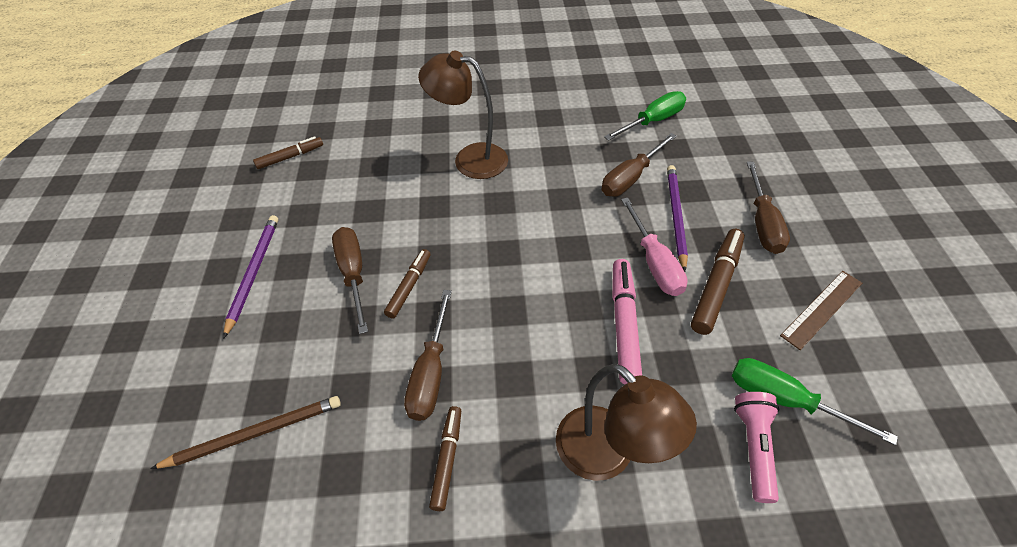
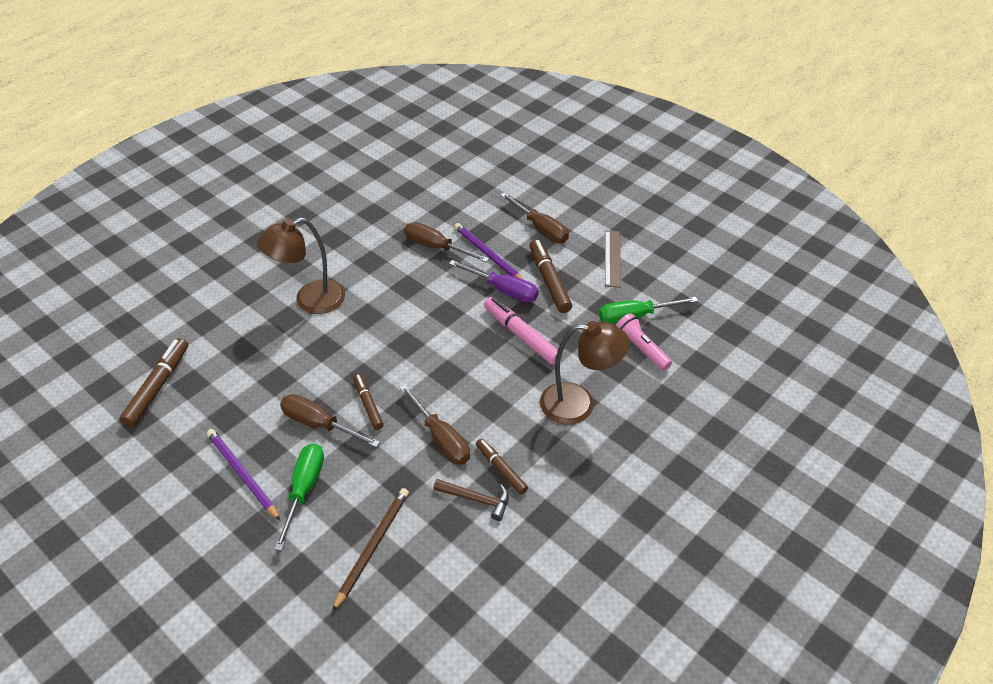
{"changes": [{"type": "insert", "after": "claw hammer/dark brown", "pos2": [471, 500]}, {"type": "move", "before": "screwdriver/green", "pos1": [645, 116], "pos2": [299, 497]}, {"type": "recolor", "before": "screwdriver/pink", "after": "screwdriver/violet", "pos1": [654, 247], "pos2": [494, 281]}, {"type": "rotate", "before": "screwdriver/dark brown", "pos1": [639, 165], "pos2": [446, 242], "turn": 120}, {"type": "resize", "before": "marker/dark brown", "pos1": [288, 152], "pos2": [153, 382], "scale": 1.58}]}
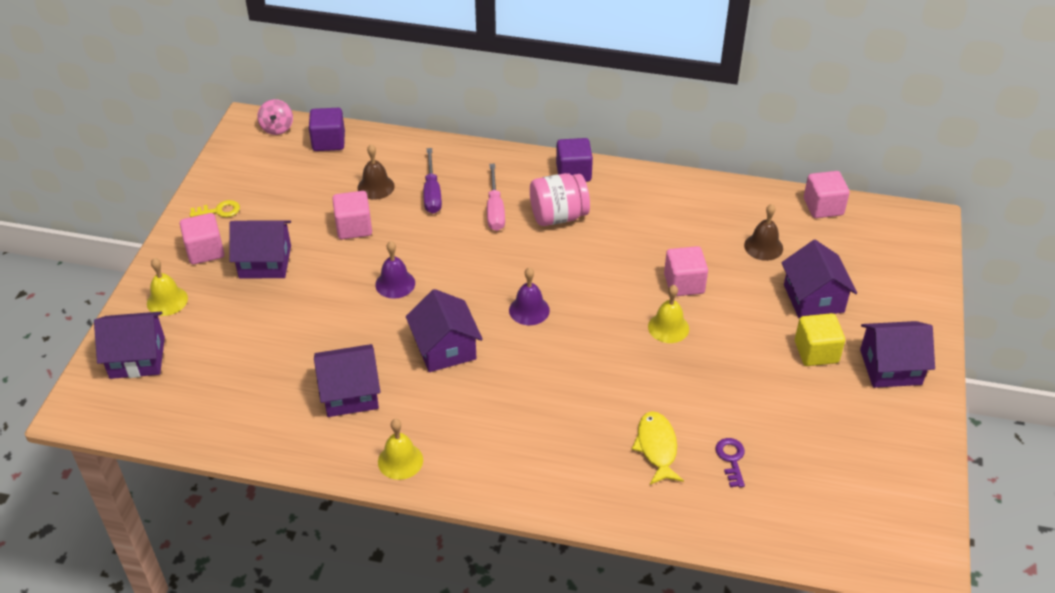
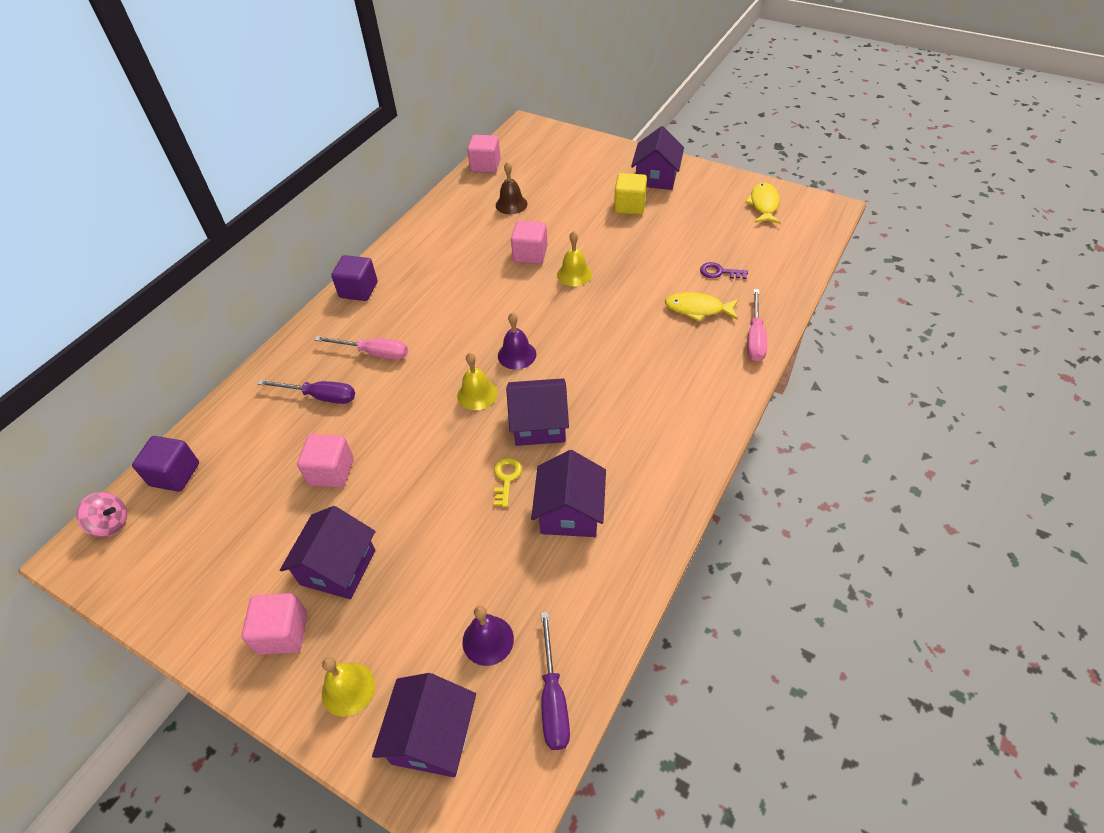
{"changes": [{"type": "delete", "before": "hand bell/dark brown", "pos1": [376, 172]}, {"type": "delete", "before": "jam jar/pink", "pos1": [560, 199]}, {"type": "delete", "before": "cottage/violet", "pos1": [819, 279]}, {"type": "insert", "after": "screwdriver/violet", "pos2": [555, 680]}, {"type": "insert", "after": "toy fish/golden", "pos2": [763, 203]}, {"type": "insert", "after": "screwdriver/pink", "pos2": [757, 325]}, {"type": "move", "before": "latchkey/golden", "pos1": [215, 208], "pos2": [508, 482]}, {"type": "move", "before": "hand bell/violet", "pos1": [395, 270], "pos2": [488, 636]}, {"type": "move", "before": "hand bell/golden", "pos1": [400, 449], "pos2": [477, 381]}]}
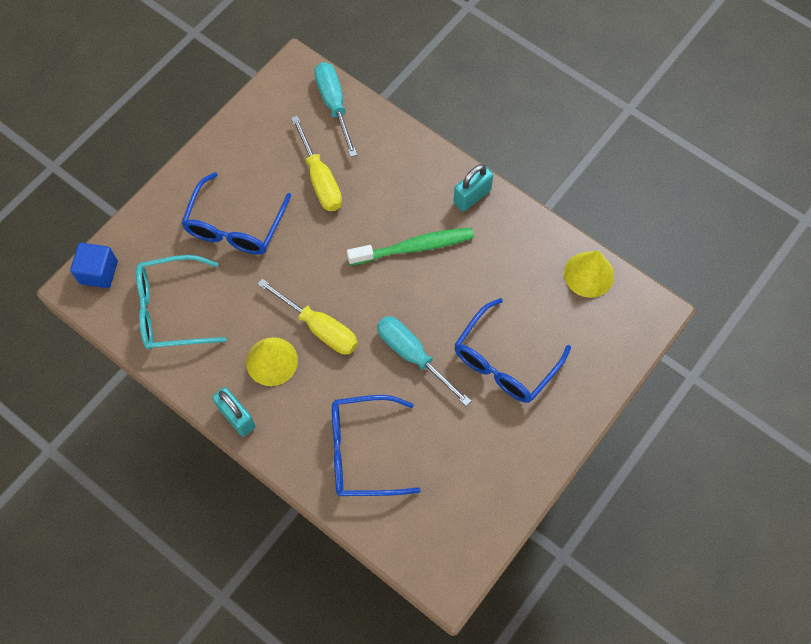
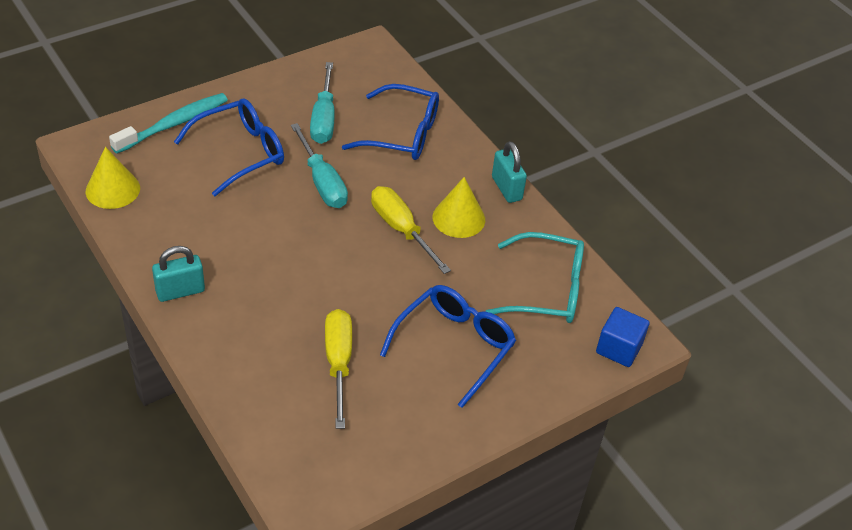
{"changes": [{"type": "delete", "before": "dental brush/green", "pos1": [410, 246]}, {"type": "insert", "after": "dental brush/teal", "pos2": [168, 123]}, {"type": "move", "before": "screwdriver/teal", "pos1": [335, 109], "pos2": [322, 103]}]}
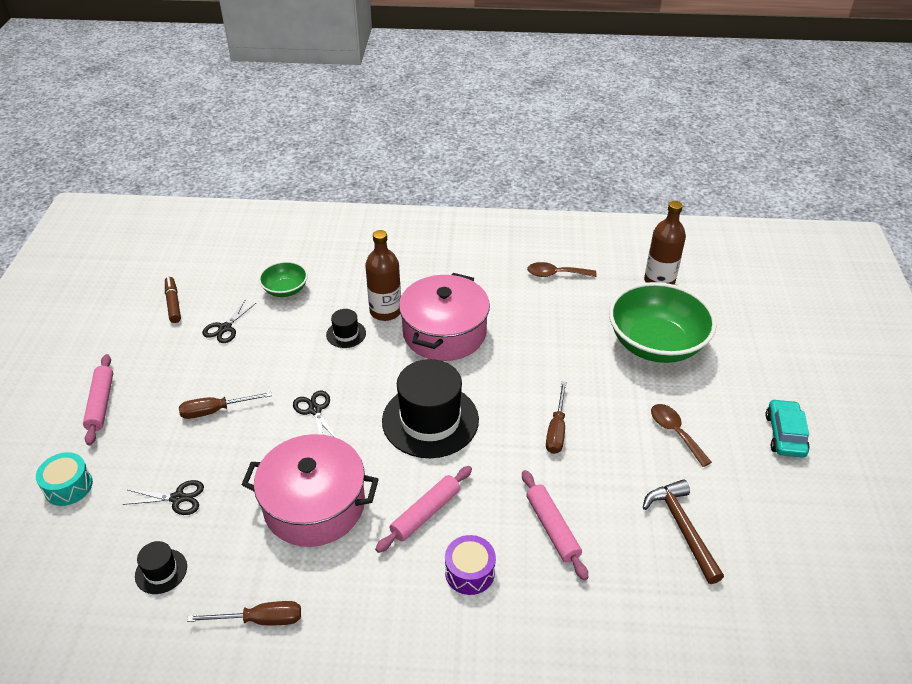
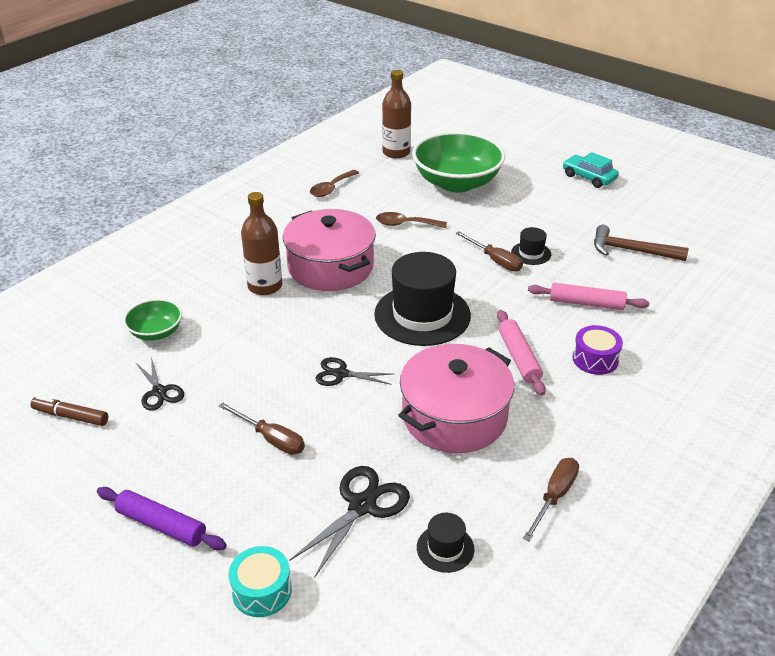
{"changes": [{"type": "move", "before": "top hat/jet-black", "pos1": [346, 328], "pos2": [531, 246]}, {"type": "move", "before": "tablespoon/dark brown", "pos1": [681, 435], "pos2": [411, 220]}, {"type": "recolor", "before": "rolling pin/pink", "after": "rolling pin/violet", "pos1": [98, 400], "pos2": [161, 518]}, {"type": "rotate", "before": "screwdriver/dark brown", "pos1": [225, 405], "pos2": [262, 428], "turn": -75}, {"type": "resize", "before": "scissors/jet-black", "pos1": [163, 497], "pos2": [349, 521], "scale": 1.54}]}
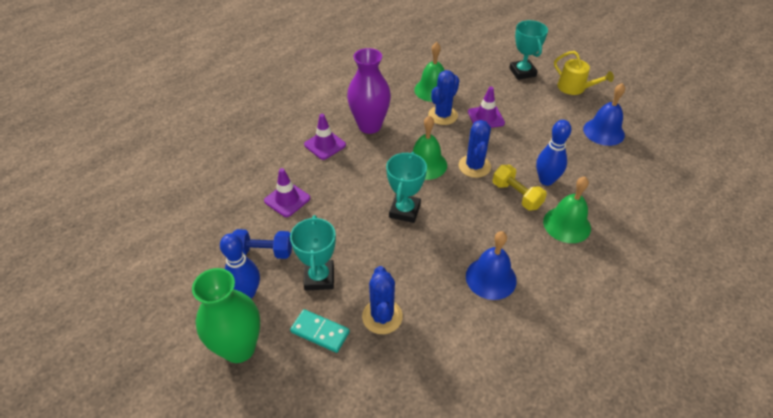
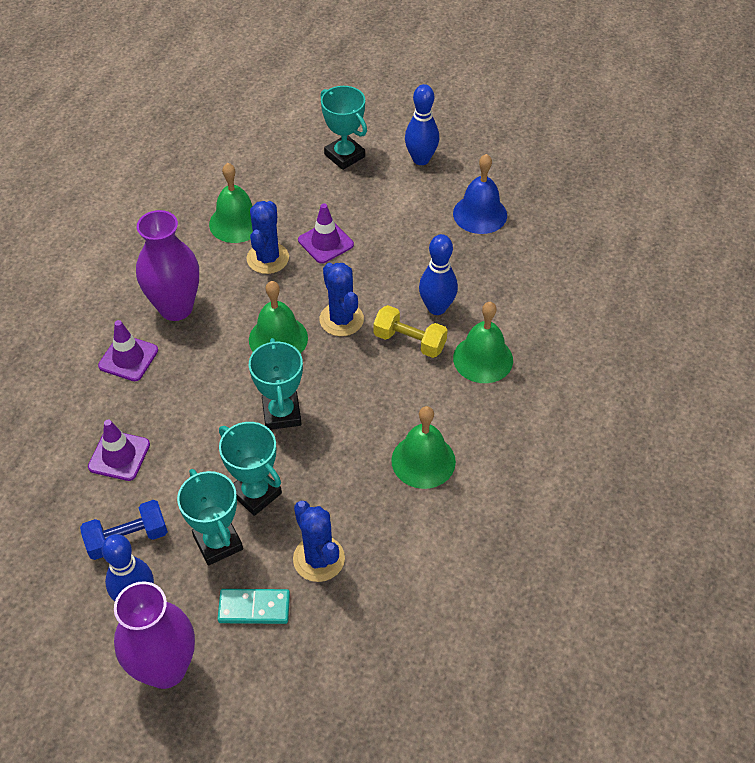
{"changes": [{"type": "insert", "after": "prize cup/teal", "pos2": [250, 469]}, {"type": "replace", "before": "watering pot/golden", "after": "bowling pin/royal blue", "pos1": [584, 73], "pos2": [422, 124]}, {"type": "recolor", "before": "tall vase/green", "after": "tall vase/violet", "pos1": [226, 315], "pos2": [154, 635]}, {"type": "recolor", "before": "hand bell/royal blue", "after": "hand bell/green", "pos1": [491, 265], "pos2": [423, 447]}]}
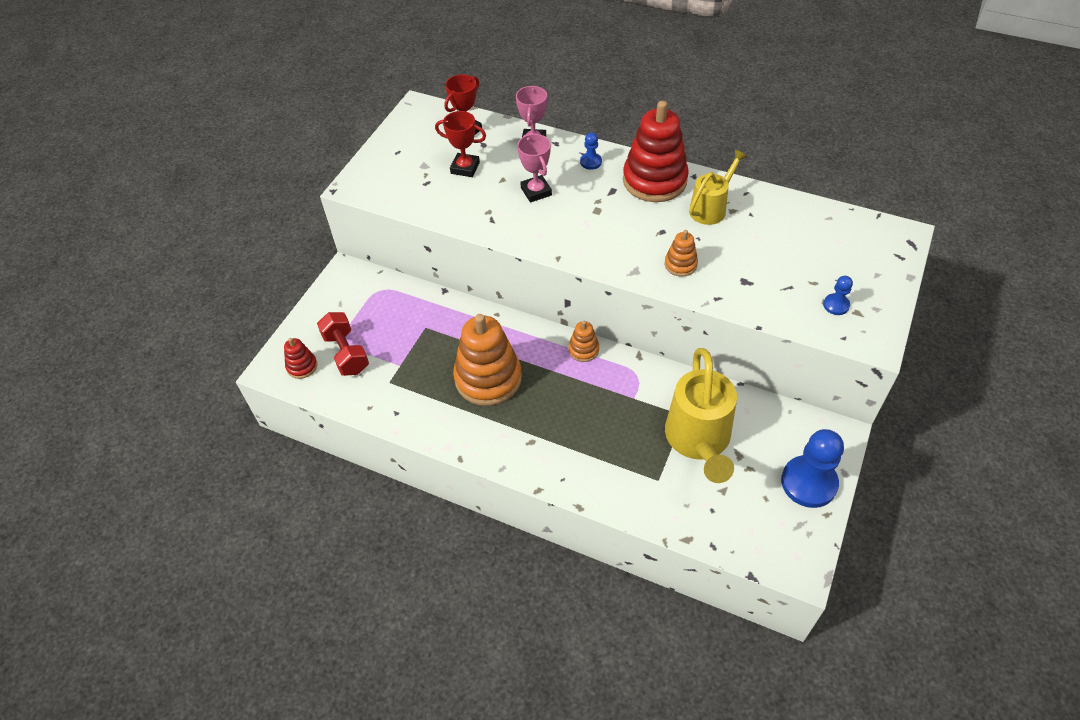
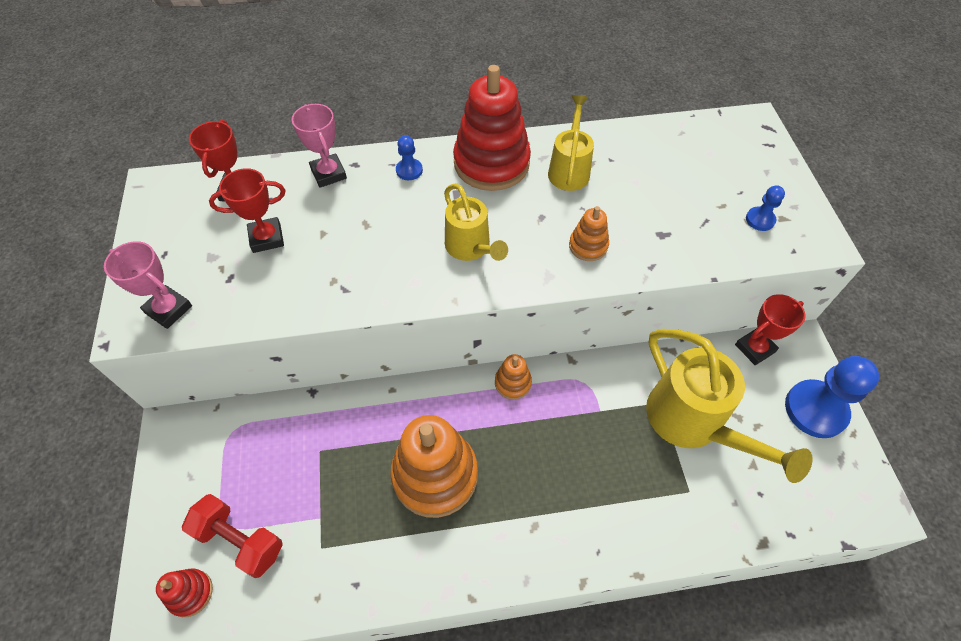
{"changes": [{"type": "insert", "after": "watering pot/golden", "pos2": [476, 222]}, {"type": "insert", "after": "prize cup/red", "pos2": [770, 329]}, {"type": "move", "before": "prize cup/pink", "pos1": [534, 168], "pos2": [148, 285]}]}
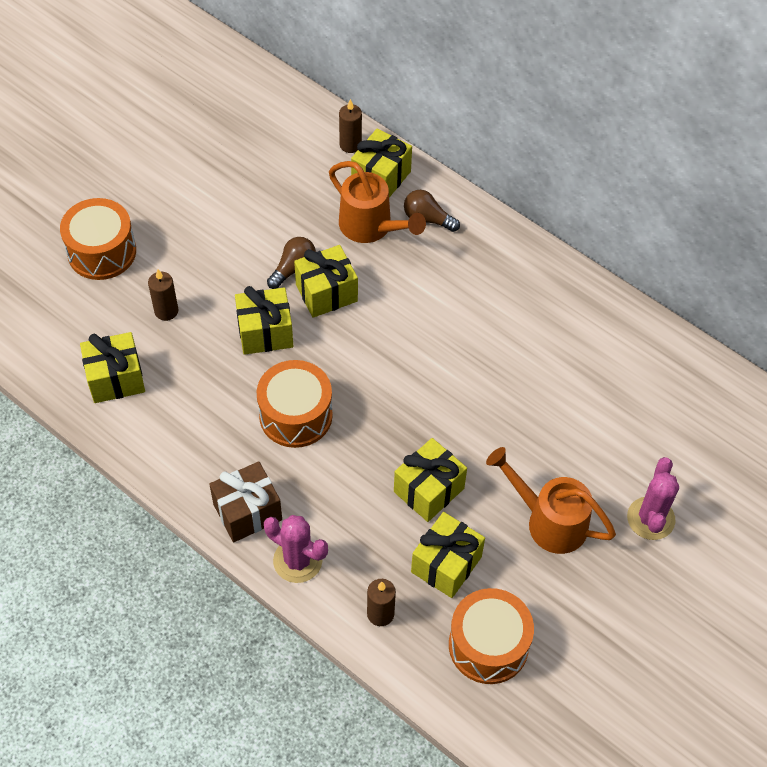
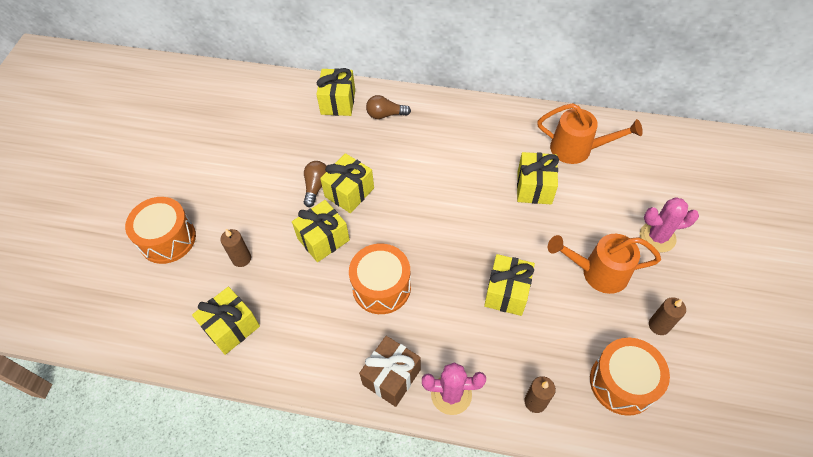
{"changes": [{"type": "move", "before": "watering pot/bright orange", "pos1": [377, 202], "pos2": [590, 133]}, {"type": "move", "before": "pillar candle/dark brown", "pos1": [350, 126], "pos2": [667, 316]}, {"type": "move", "before": "wrapped gift/golden", "pos1": [448, 555], "pos2": [538, 178]}, {"type": "rotate", "before": "cactus/pink", "pos1": [653, 498], "pos2": [669, 225], "turn": -75}]}
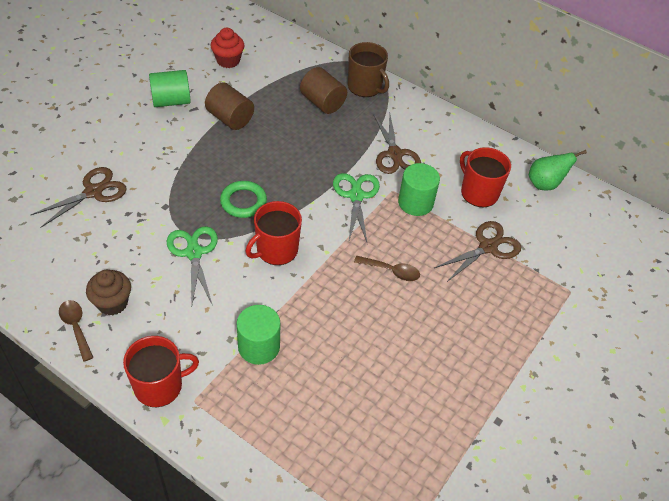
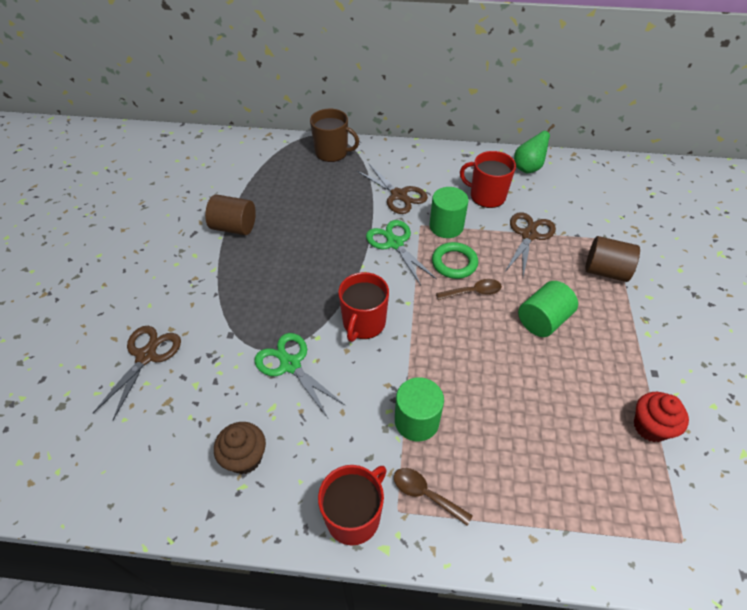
{"changes": [{"type": "move", "before": "tablespoon/dark brown", "pos1": [76, 331], "pos2": [433, 497]}, {"type": "move", "before": "cylinder/green", "pos1": [170, 88], "pos2": [548, 309]}, {"type": "move", "before": "fairy cake/red", "pos1": [227, 48], "pos2": [661, 417]}, {"type": "move", "before": "hoop/green", "pos1": [243, 199], "pos2": [455, 260]}, {"type": "move", "before": "cylinder/dark brown", "pos1": [323, 90], "pos2": [612, 259]}]}
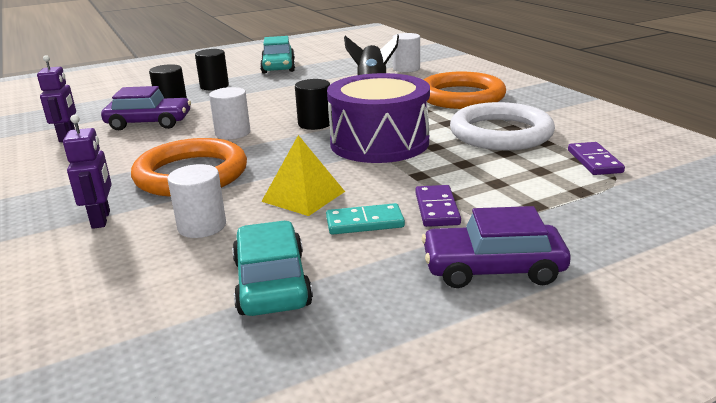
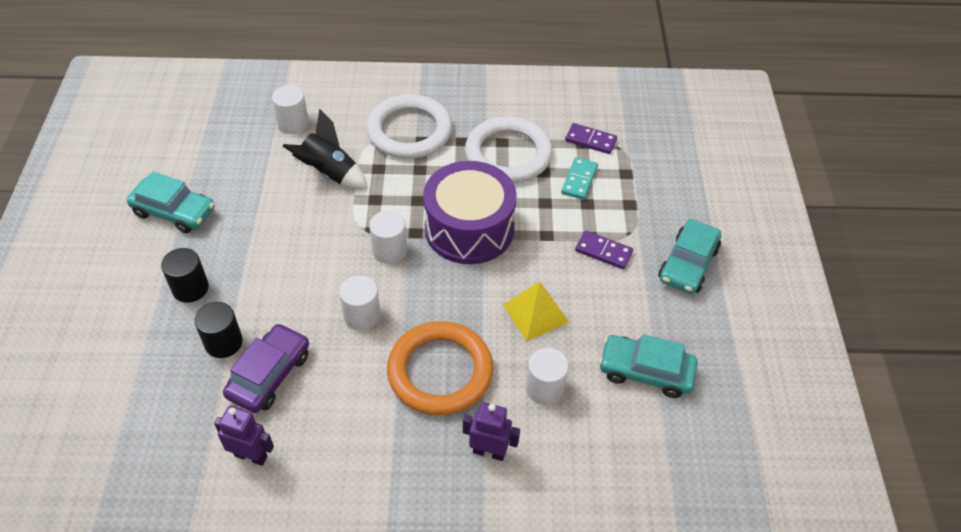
{"changes": [{"type": "move", "before": "domino tile/teal", "pos1": [365, 219], "pos2": [579, 178]}, {"type": "recolor", "before": "cylinder/jet-black", "after": "cylinder/snow-white", "pos1": [313, 104], "pos2": [388, 237]}, {"type": "recolor", "before": "toy car/violet", "after": "toy car/teal", "pos1": [496, 247], "pos2": [690, 256]}, {"type": "recolor", "before": "hoop/bright orange", "after": "hoop/snow-white", "pos1": [465, 90], "pos2": [409, 126]}]}
